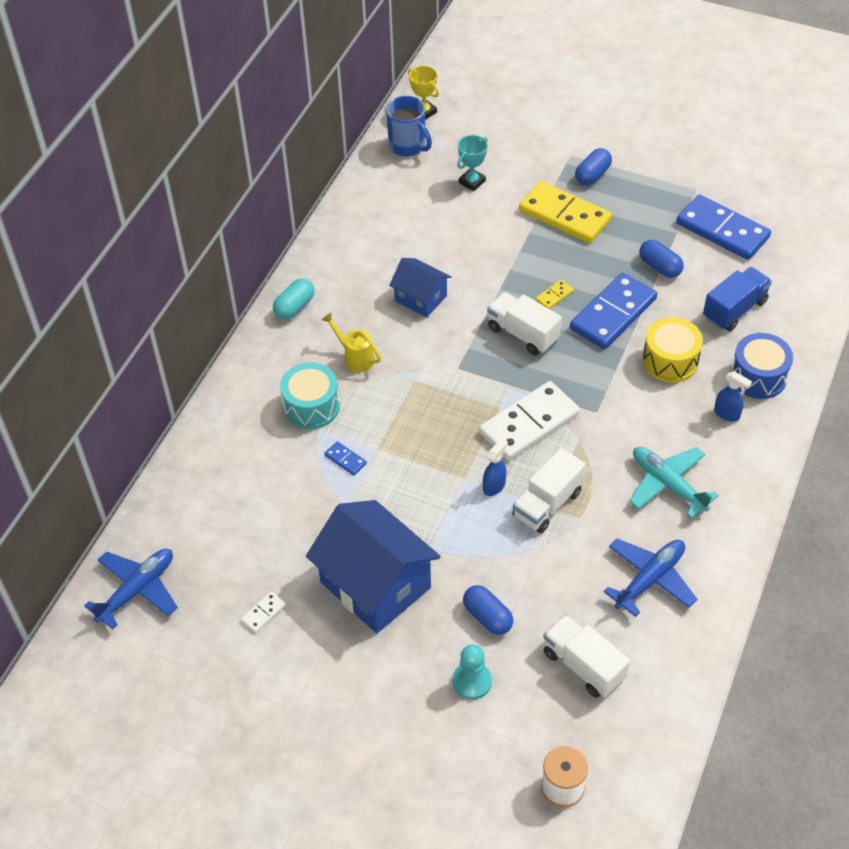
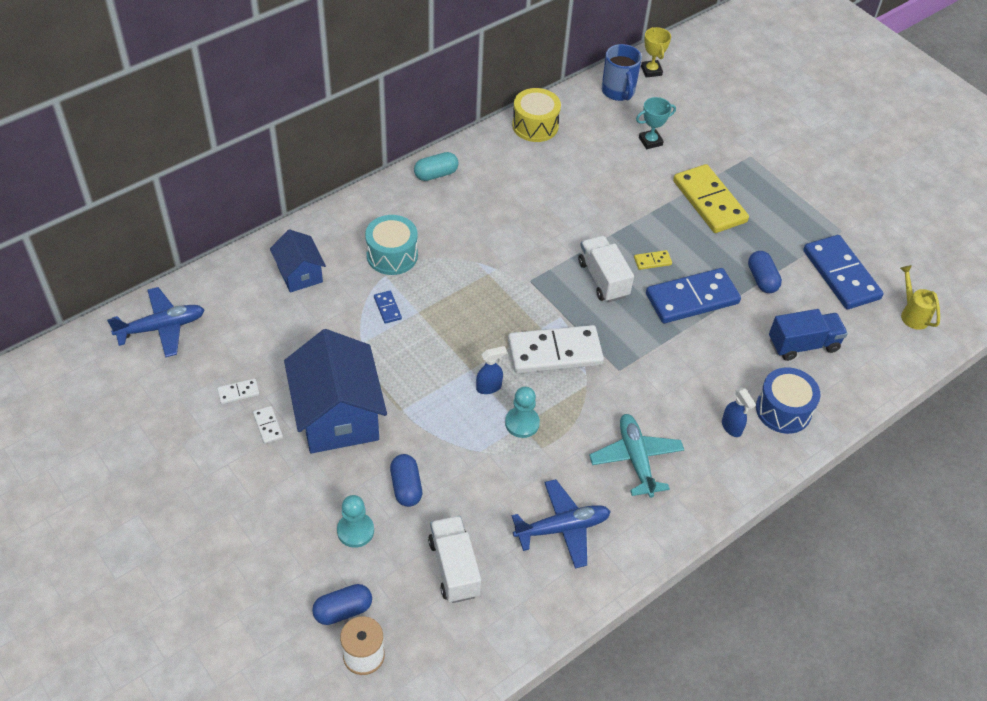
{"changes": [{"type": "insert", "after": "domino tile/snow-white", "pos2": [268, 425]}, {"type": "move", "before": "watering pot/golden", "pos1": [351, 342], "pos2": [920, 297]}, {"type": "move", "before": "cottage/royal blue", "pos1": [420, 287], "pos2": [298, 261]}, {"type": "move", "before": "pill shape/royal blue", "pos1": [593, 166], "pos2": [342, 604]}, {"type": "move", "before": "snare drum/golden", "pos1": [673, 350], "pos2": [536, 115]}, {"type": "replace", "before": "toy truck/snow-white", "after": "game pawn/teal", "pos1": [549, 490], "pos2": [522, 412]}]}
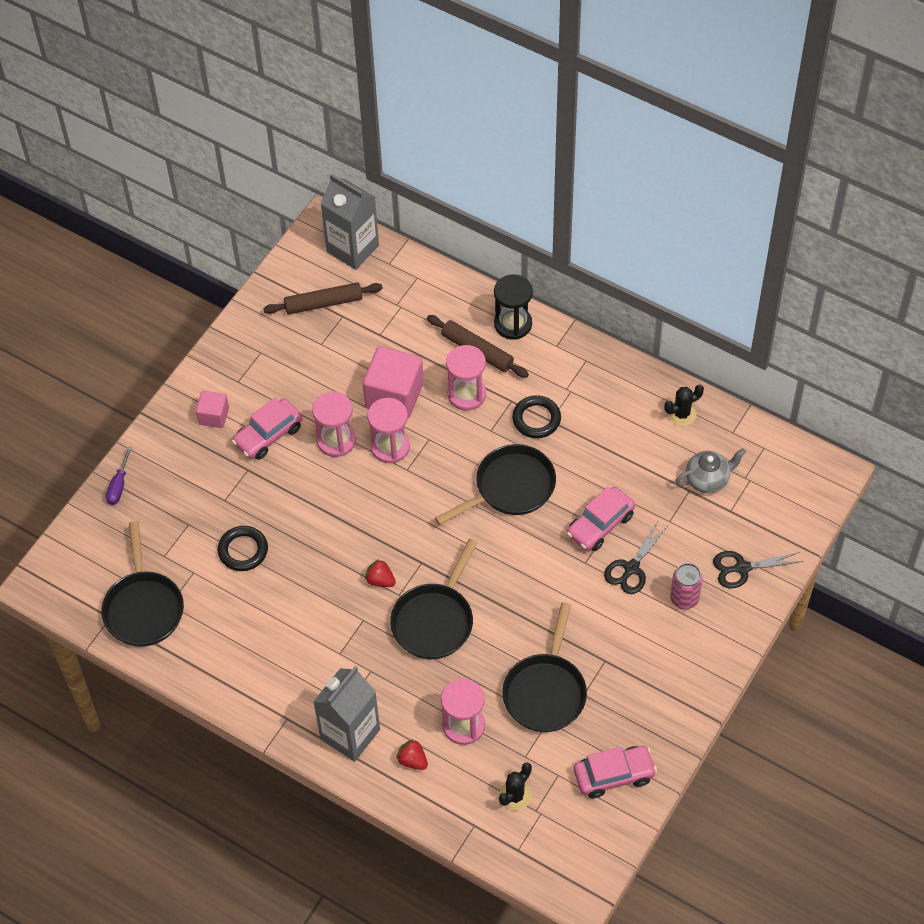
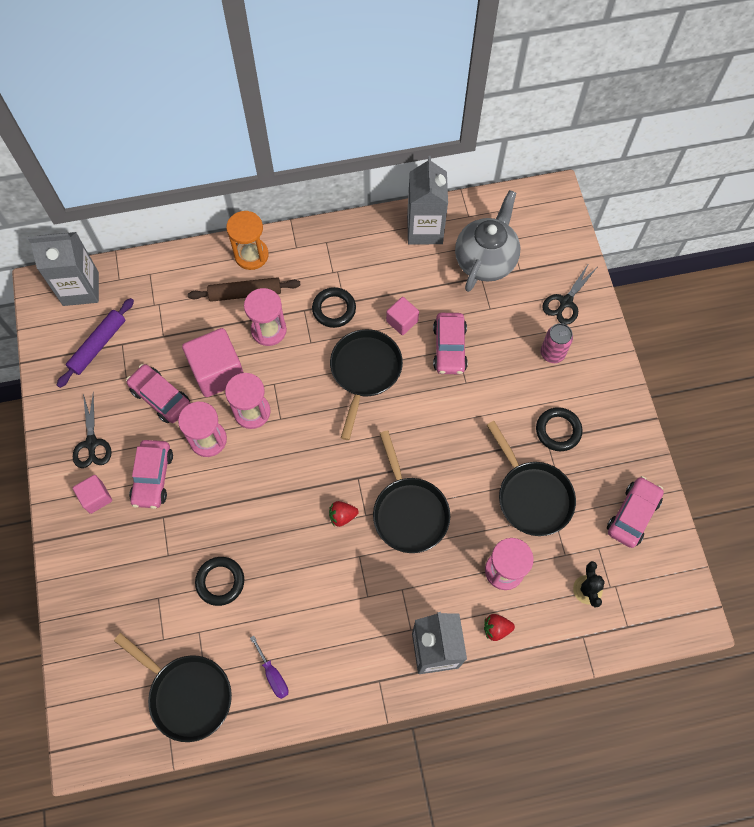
{"changes": [{"type": "insert", "after": "toy car/pink", "pos2": [158, 393]}, {"type": "insert", "after": "cube/pink", "pos2": [402, 316]}, {"type": "insert", "after": "hoop/jet-black", "pos2": [559, 429]}, {"type": "move", "before": "screwdriver/violet", "pos1": [119, 476], "pos2": [269, 667]}, {"type": "move", "before": "scissors/jet-black", "pos1": [635, 557], "pos2": [92, 430]}, {"type": "replace", "before": "cactus/jet-black", "after": "carton/gray", "pos1": [684, 405], "pos2": [427, 200]}, {"type": "recolor", "before": "rolling pin/dark brown", "after": "rolling pin/violet", "pos1": [323, 298], "pos2": [95, 343]}, {"type": "recolor", "before": "hourglass/jet-black", "after": "hourglass/bright orange", "pos1": [513, 307], "pos2": [247, 240]}, {"type": "resize", "before": "china teapot/gray", "pos1": [710, 470], "pos2": [488, 241], "scale": 1.66}]}
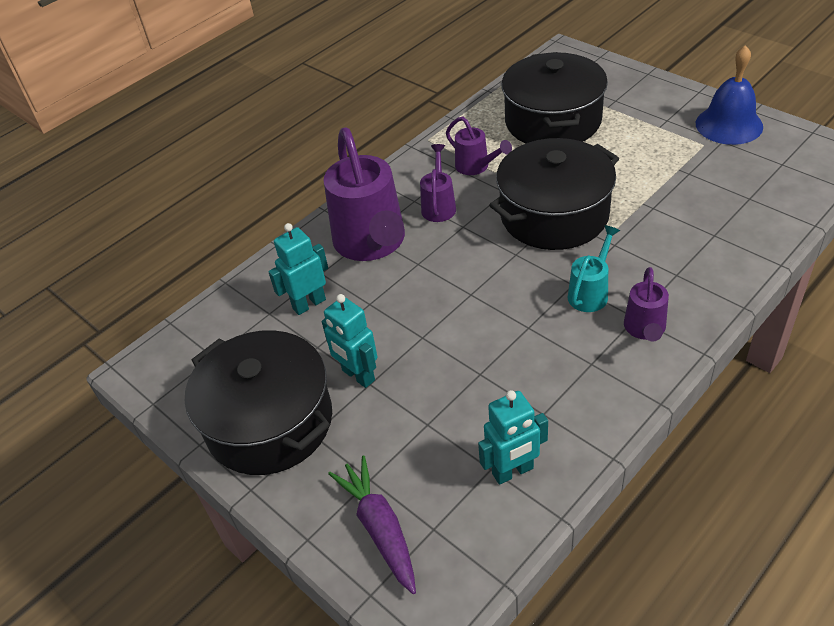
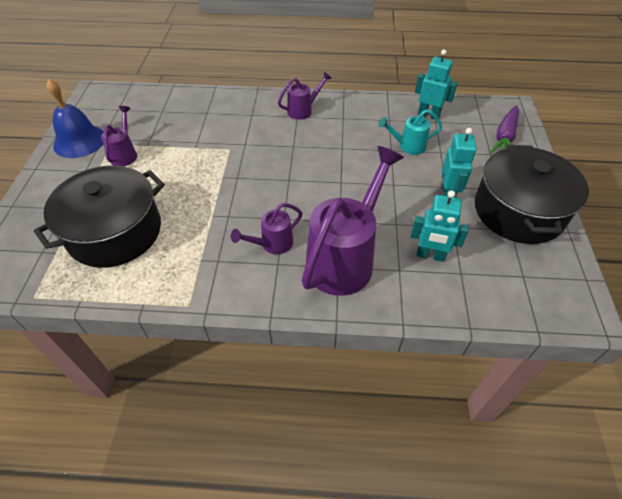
{"changes": [{"type": "delete", "before": "stockpot/jet-black", "pos1": [554, 194]}, {"type": "move", "before": "watering pot/violet", "pos1": [479, 145], "pos2": [119, 136]}, {"type": "move", "before": "watering pot/teal", "pos1": [594, 268], "pos2": [410, 132]}]}
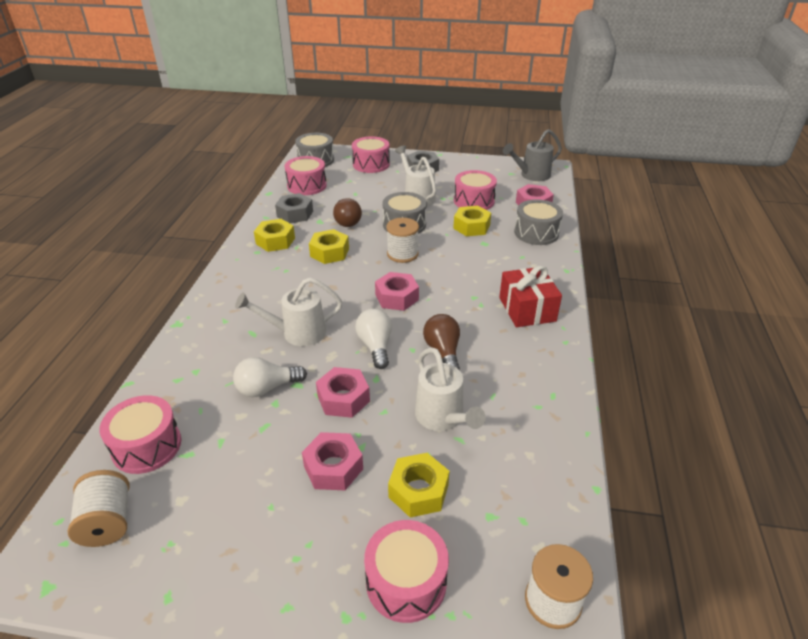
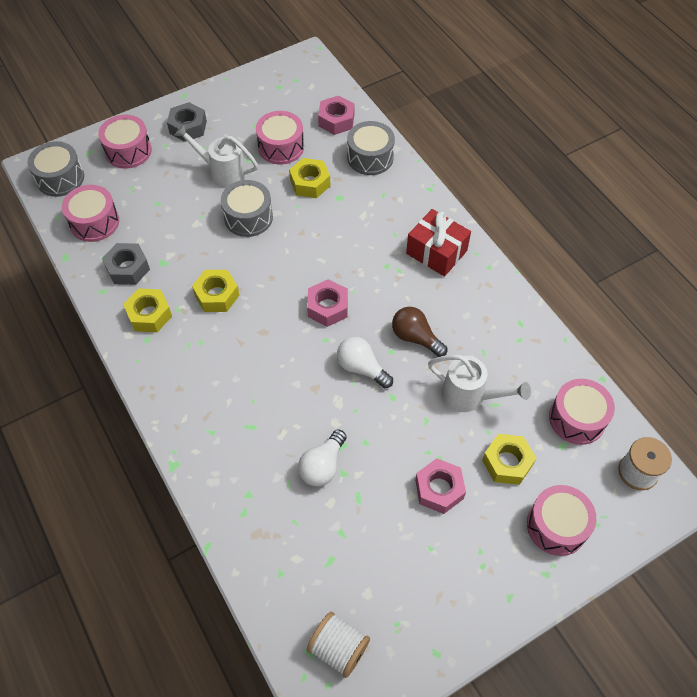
{"changes": [{"type": "delete", "before": "watering pot/snow-white", "pos1": [288, 312]}, {"type": "delete", "before": "nut/pink", "pos1": [343, 392]}, {"type": "delete", "before": "light bulb/dark brown", "pos1": [347, 212]}, {"type": "delete", "before": "reel of thread/snow-white", "pos1": [402, 240]}, {"type": "delete", "before": "watering pot/gray", "pos1": [532, 155]}, {"type": "move", "before": "snare drum/pink", "pos1": [140, 434], "pos2": [582, 412]}]}
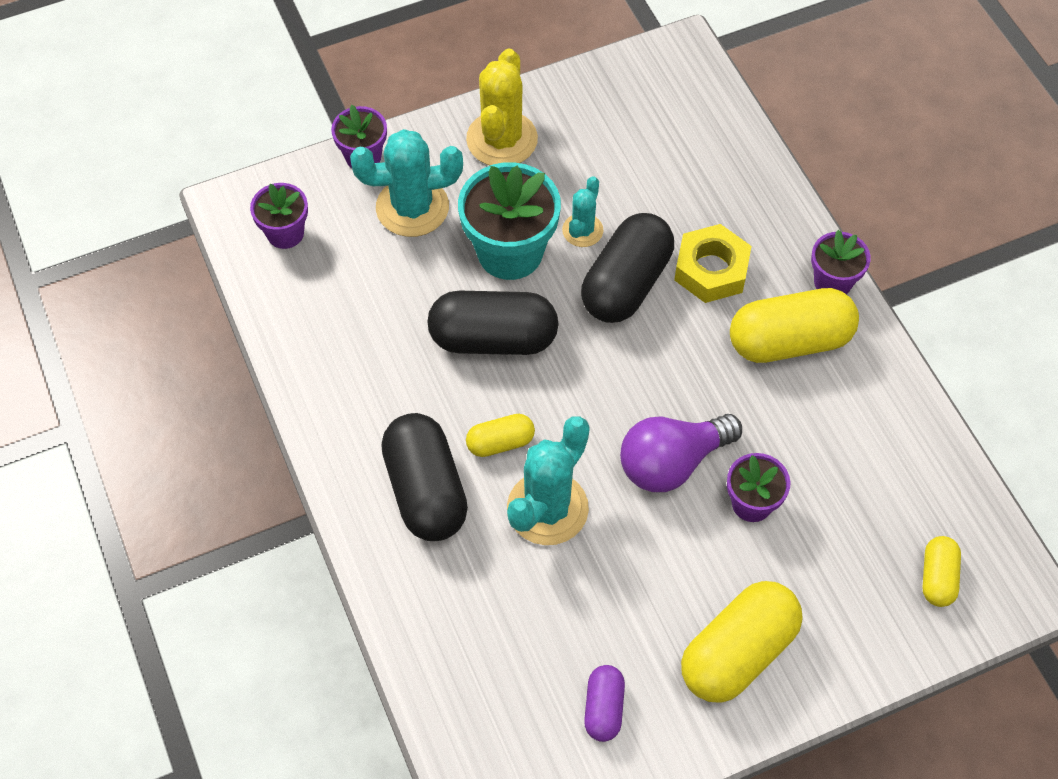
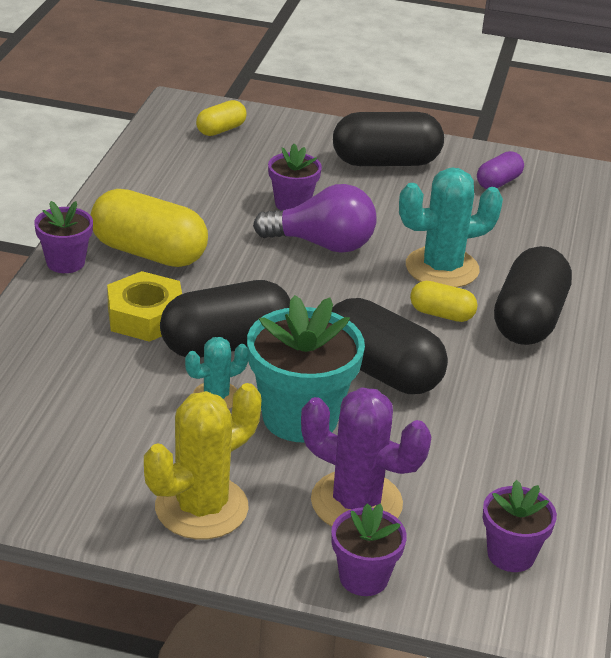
{"changes": [{"type": "recolor", "before": "cactus/teal", "after": "cactus/violet", "pos1": [406, 183], "pos2": [366, 456]}, {"type": "recolor", "before": "pill shape/golden", "after": "pill shape/jet-black", "pos1": [742, 642], "pos2": [388, 139]}]}
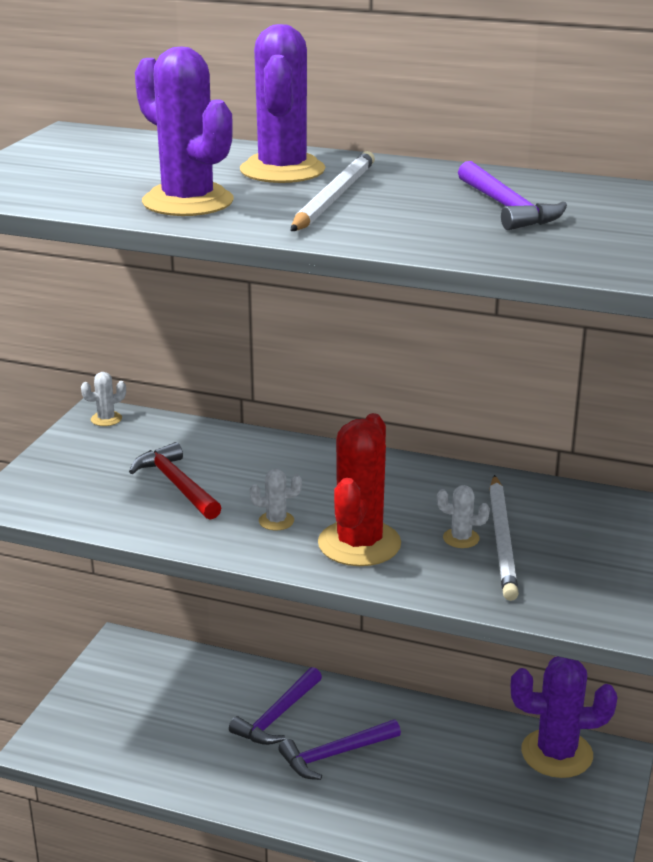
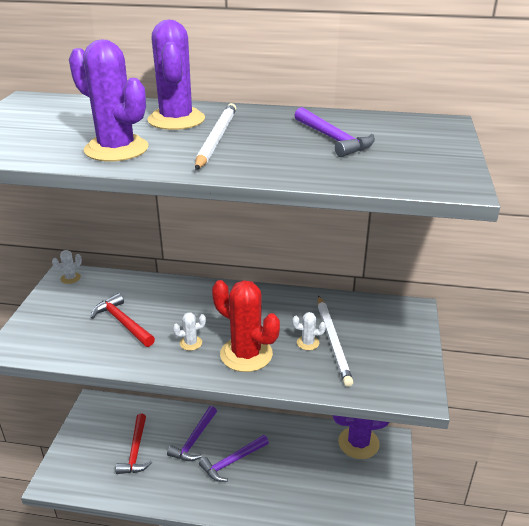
{"changes": [{"type": "insert", "after": "claw hammer/red", "pos2": [134, 444]}, {"type": "rotate", "before": "cactus/red", "pos1": [359, 489], "pos2": [246, 326], "turn": -60}]}
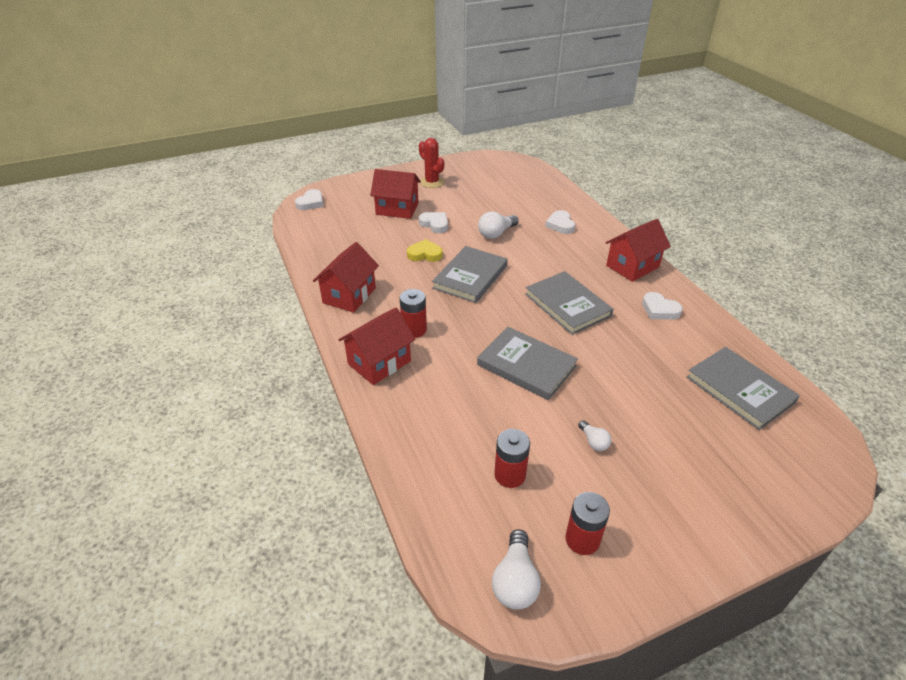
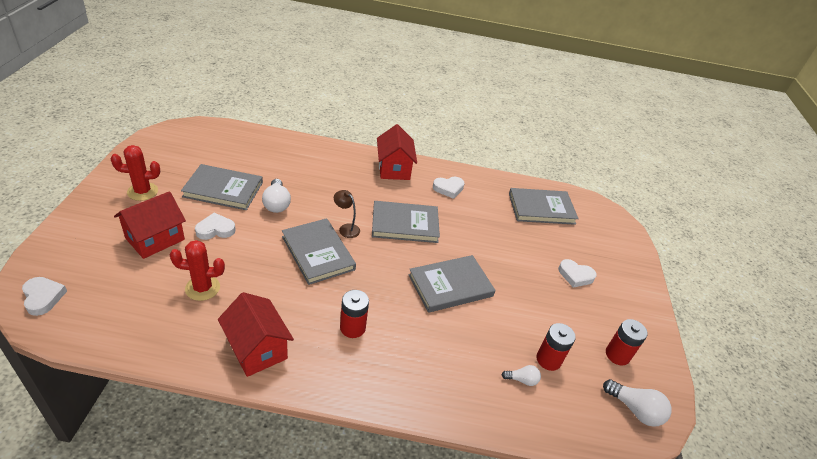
{"changes": [{"type": "delete", "before": "cottage/red", "pos1": [377, 346]}, {"type": "delete", "before": "heart shape/golden", "pos1": [425, 250]}, {"type": "insert", "after": "cactus/red", "pos2": [197, 270]}, {"type": "insert", "after": "hardback/gray", "pos2": [222, 187]}, {"type": "insert", "after": "lamp/dark brown", "pos2": [347, 214]}, {"type": "move", "before": "heart shape/snow-white", "pos1": [560, 222], "pos2": [577, 273]}, {"type": "move", "before": "light bulb/snow-white", "pos1": [594, 435], "pos2": [521, 375]}]}
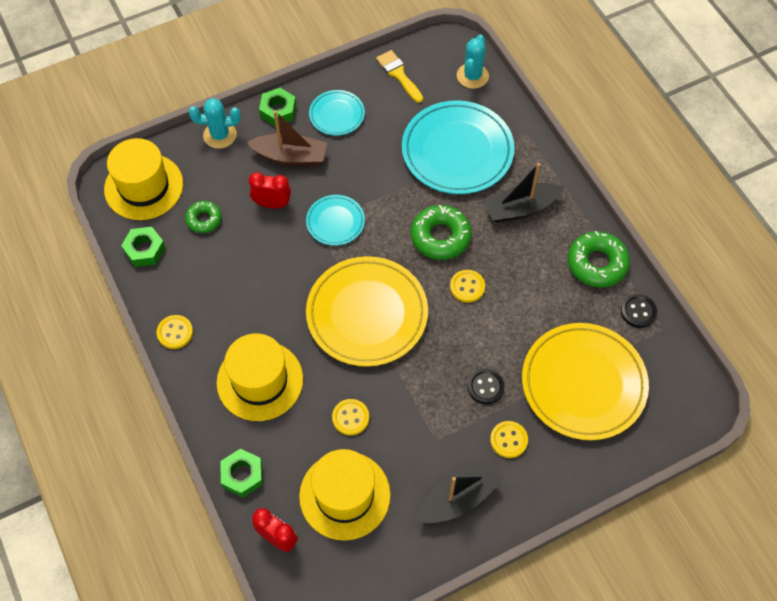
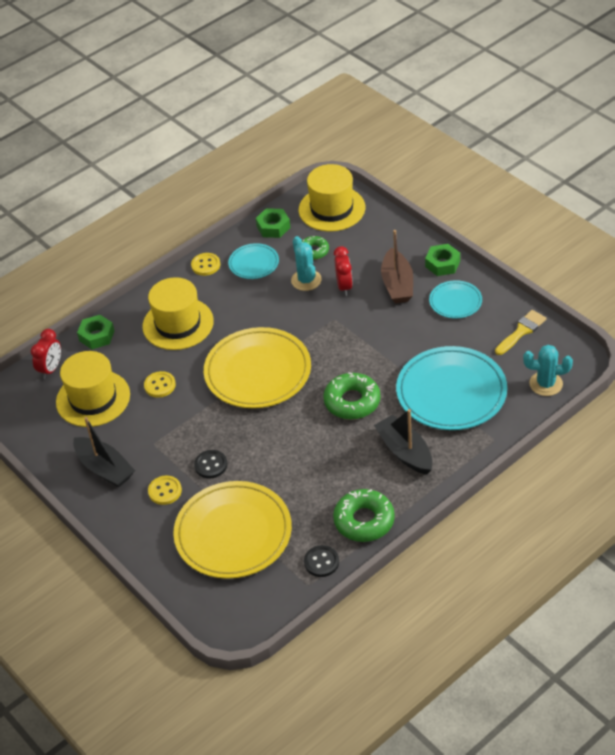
{"changes": [{"type": "delete", "before": "shirt button/golden", "pos1": [467, 286]}, {"type": "move", "before": "cactus/teal", "pos1": [215, 123], "pos2": [306, 263]}, {"type": "move", "before": "dinner plate/teal", "pos1": [335, 220], "pos2": [253, 261]}]}
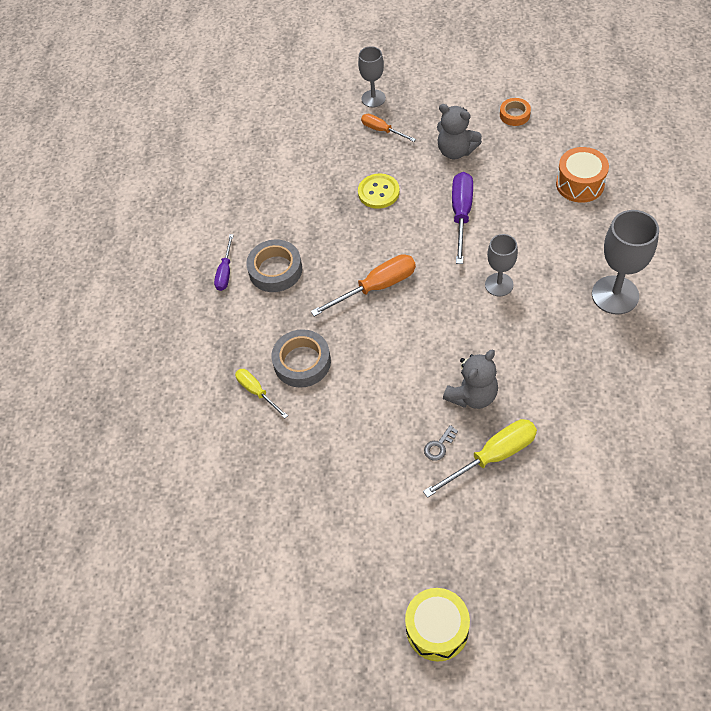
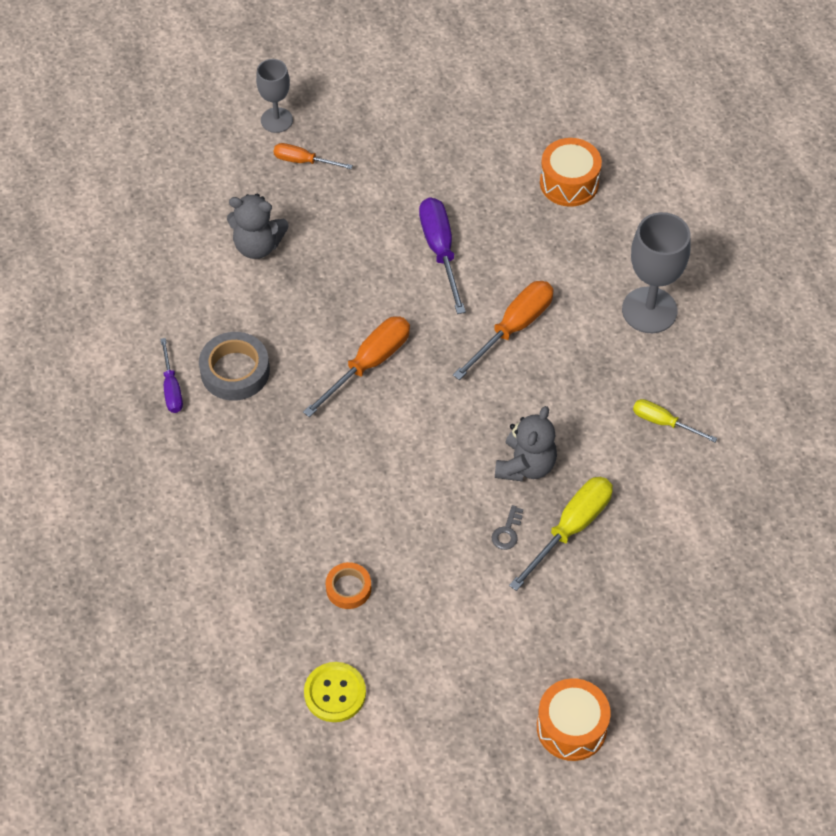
{"changes": [{"type": "delete", "before": "sticky tape/gray", "pos1": [301, 358]}, {"type": "move", "before": "screwdriver/golden", "pos1": [261, 393], "pos2": [675, 420]}, {"type": "move", "before": "shirt button/golden", "pos1": [379, 191], "pos2": [335, 692]}, {"type": "move", "before": "teddy bear/gray", "pos1": [459, 131], "pos2": [258, 226]}, {"type": "move", "before": "sticky tape/bright orange", "pos1": [515, 112], "pos2": [348, 585]}, {"type": "replace", "before": "wine glass/gray", "after": "screwdriver/bright orange", "pos1": [501, 265], "pos2": [503, 330]}, {"type": "recolor", "before": "snare drum/golden", "after": "snare drum/bright orange", "pos1": [437, 624], "pos2": [574, 719]}]}
